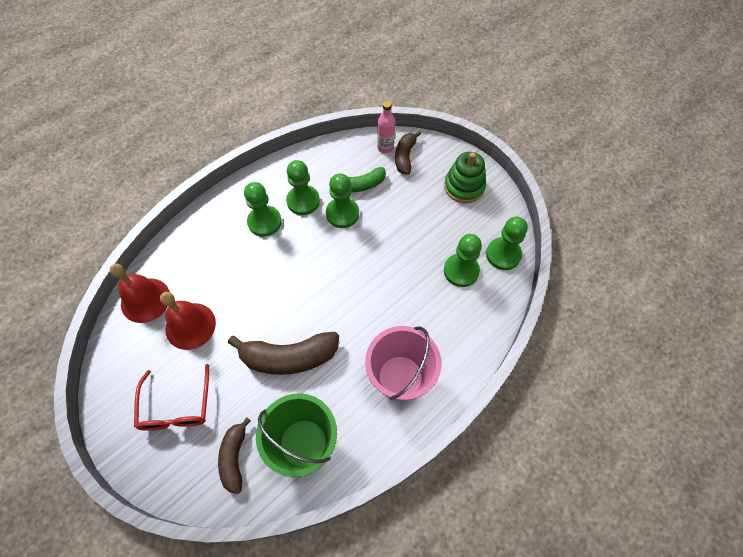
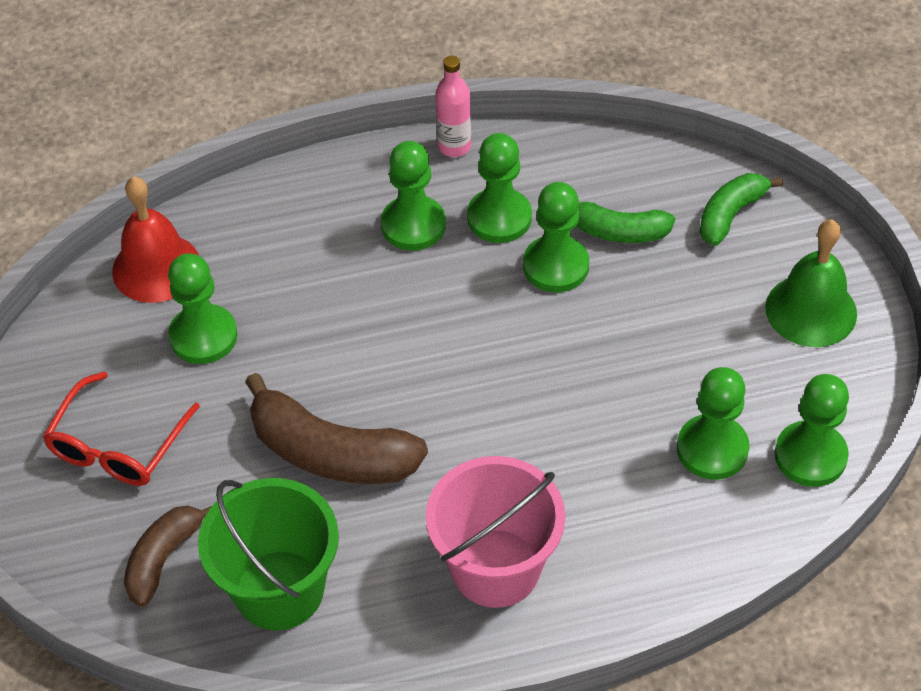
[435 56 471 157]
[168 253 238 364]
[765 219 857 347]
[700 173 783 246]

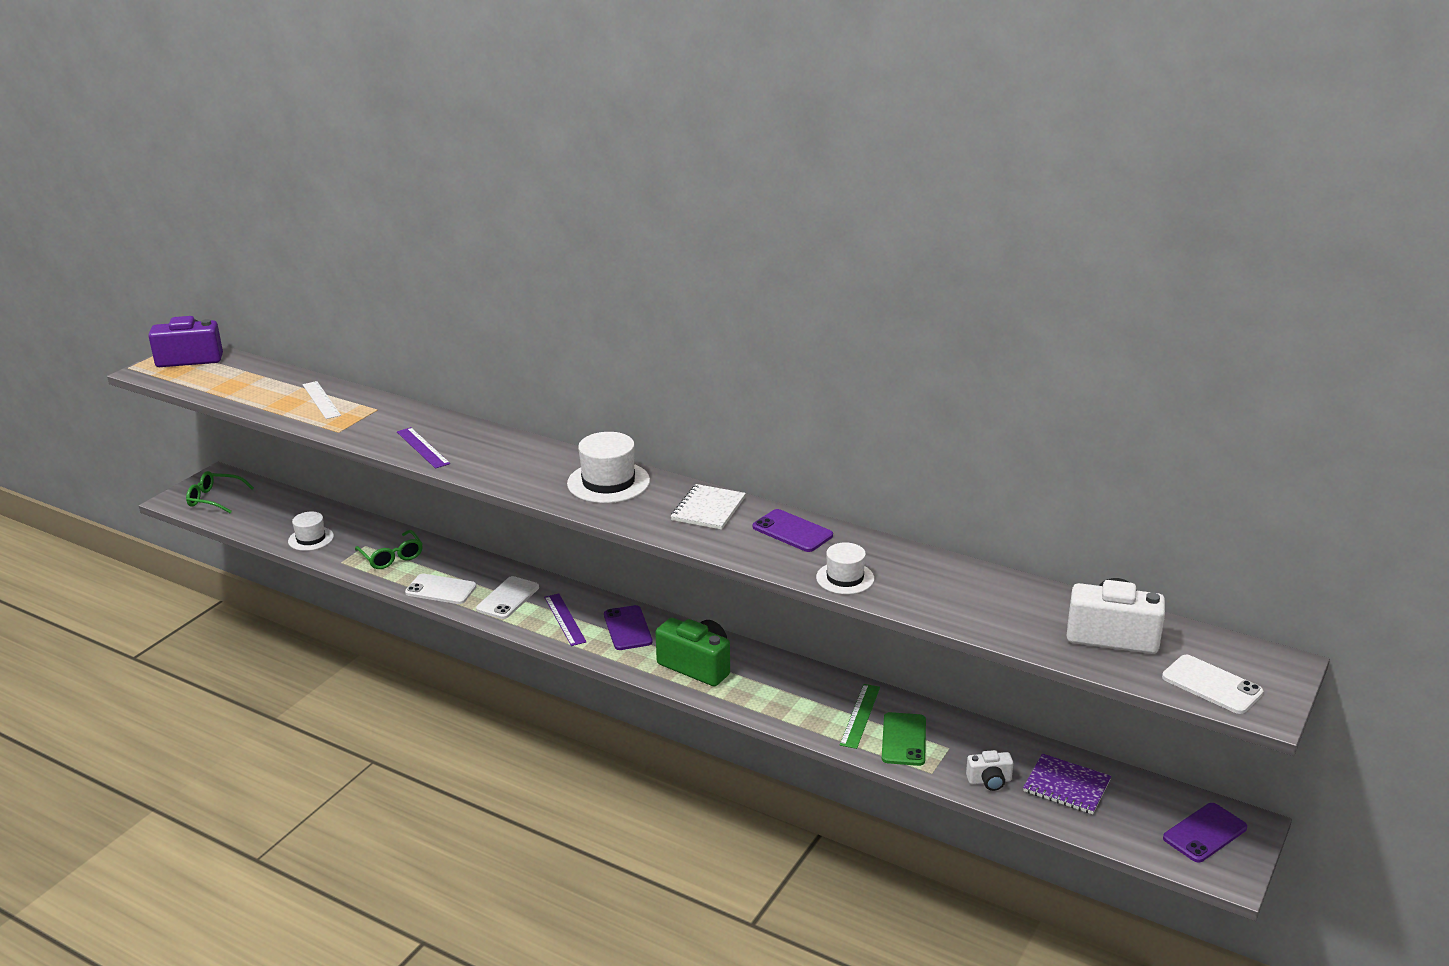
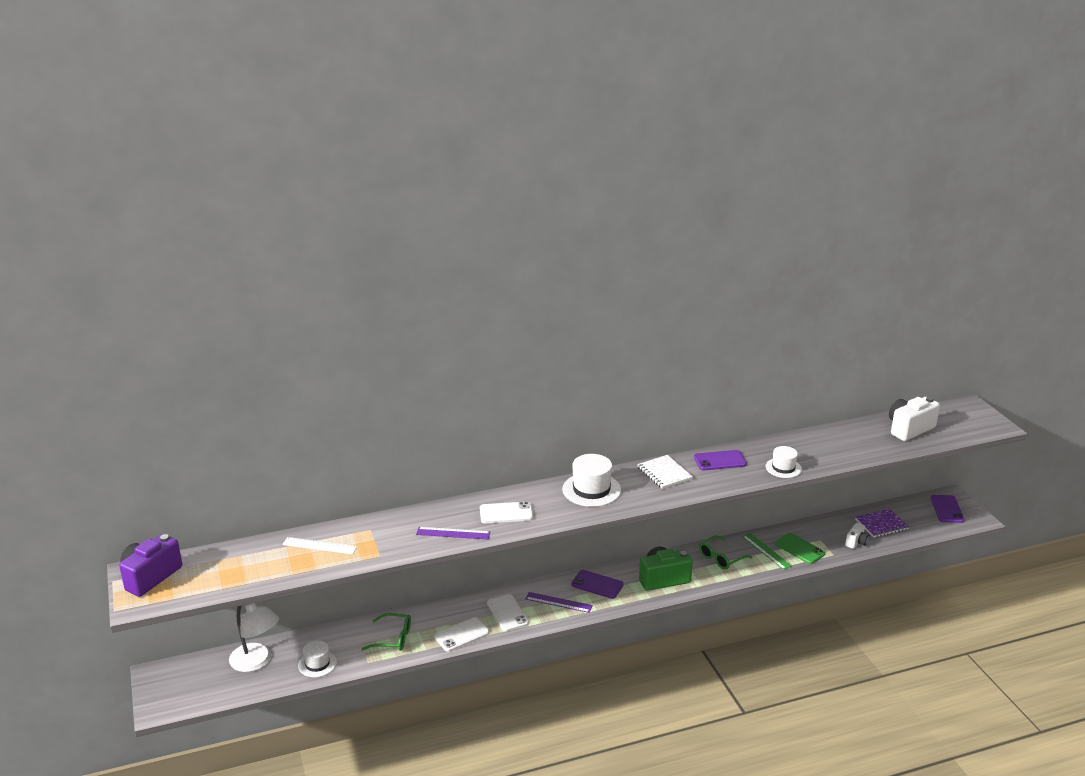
[229 603 279 672]
[699 535 753 570]
[480 501 533 523]

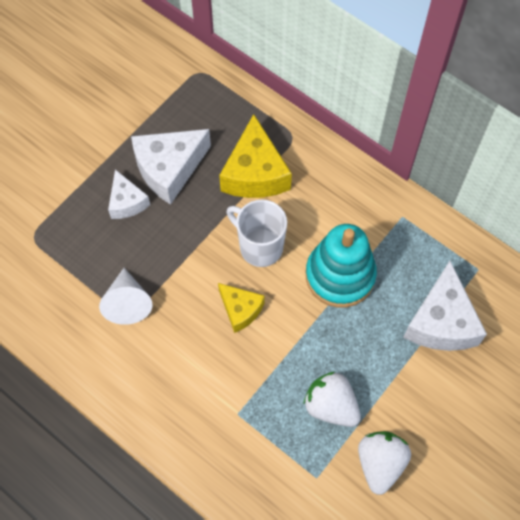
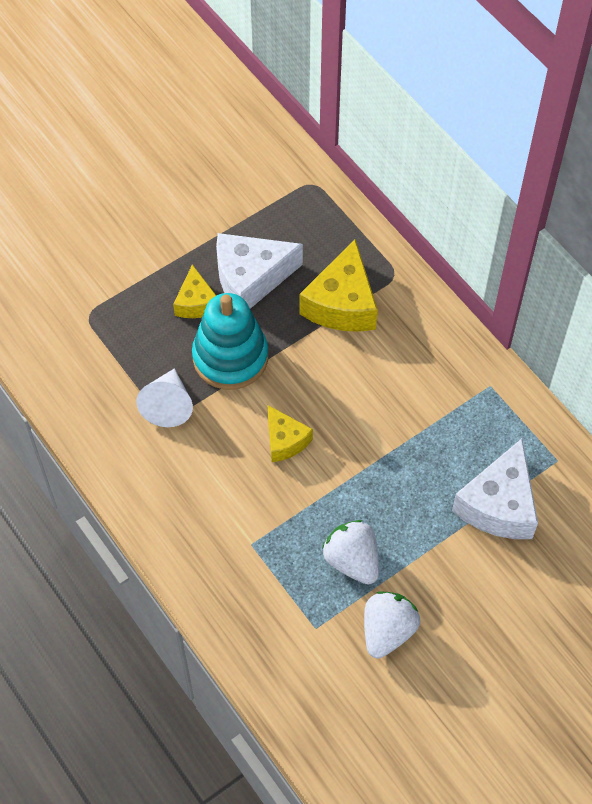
[227 200 287 267] (first image)
[192 293 268 390]
[173 264 216 318]

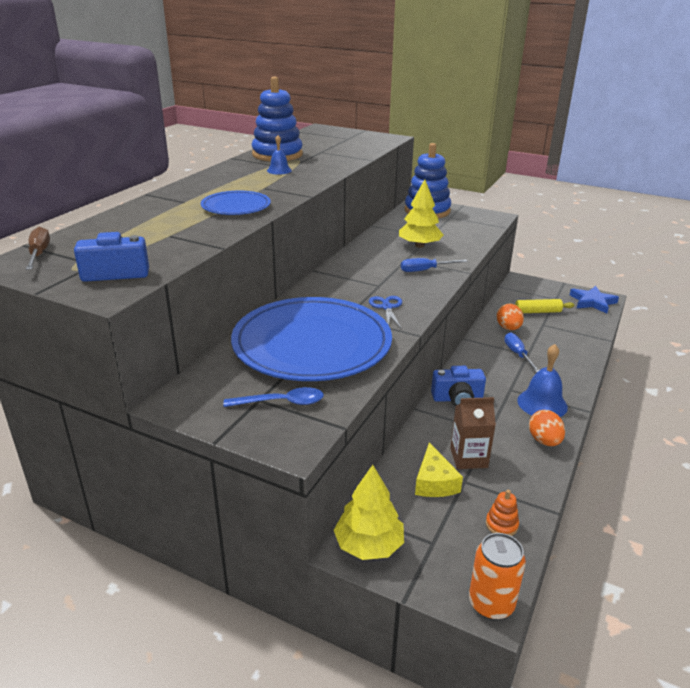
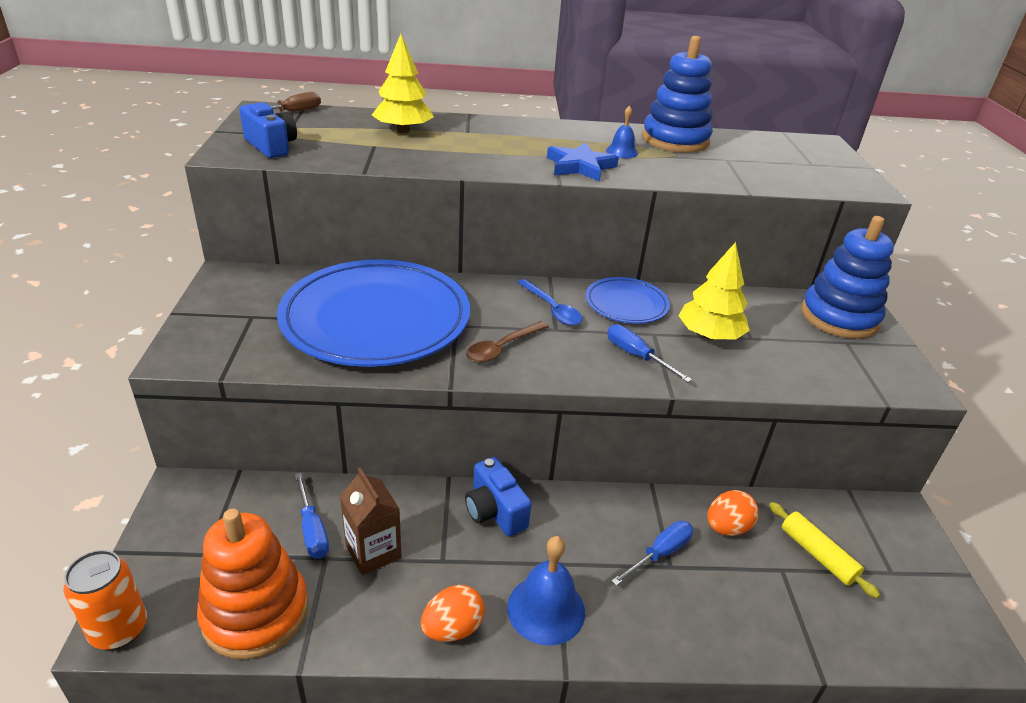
[586 277 670 324]
[517 279 582 326]
[372 34 434 133]
[547 142 619 182]
[466 321 549 363]
[295 473 329 559]
[197 509 308 659]

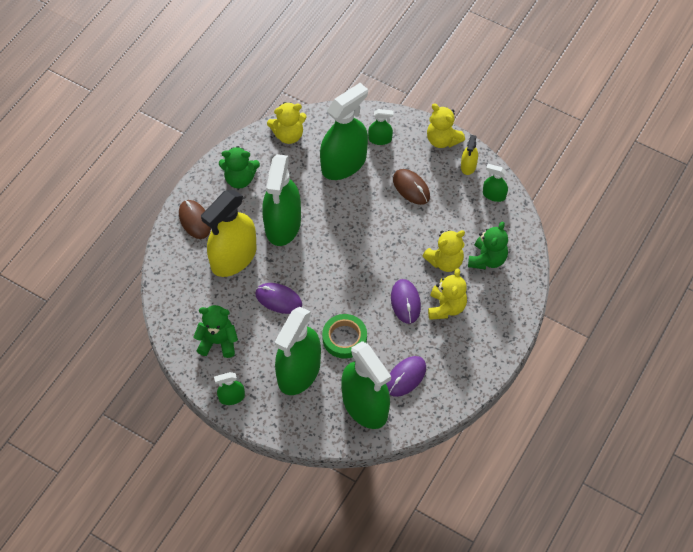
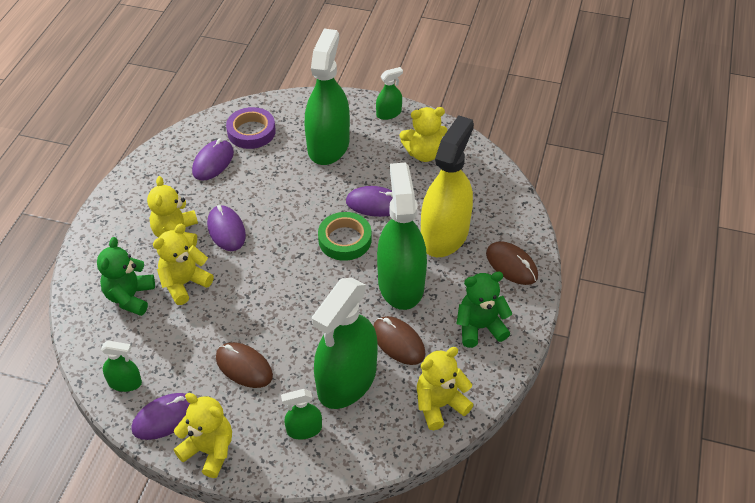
[373 316 425 365]
[318 212 372 261]
[226 107 276 149]
[131 393 190 440]
[399 107 447 162]

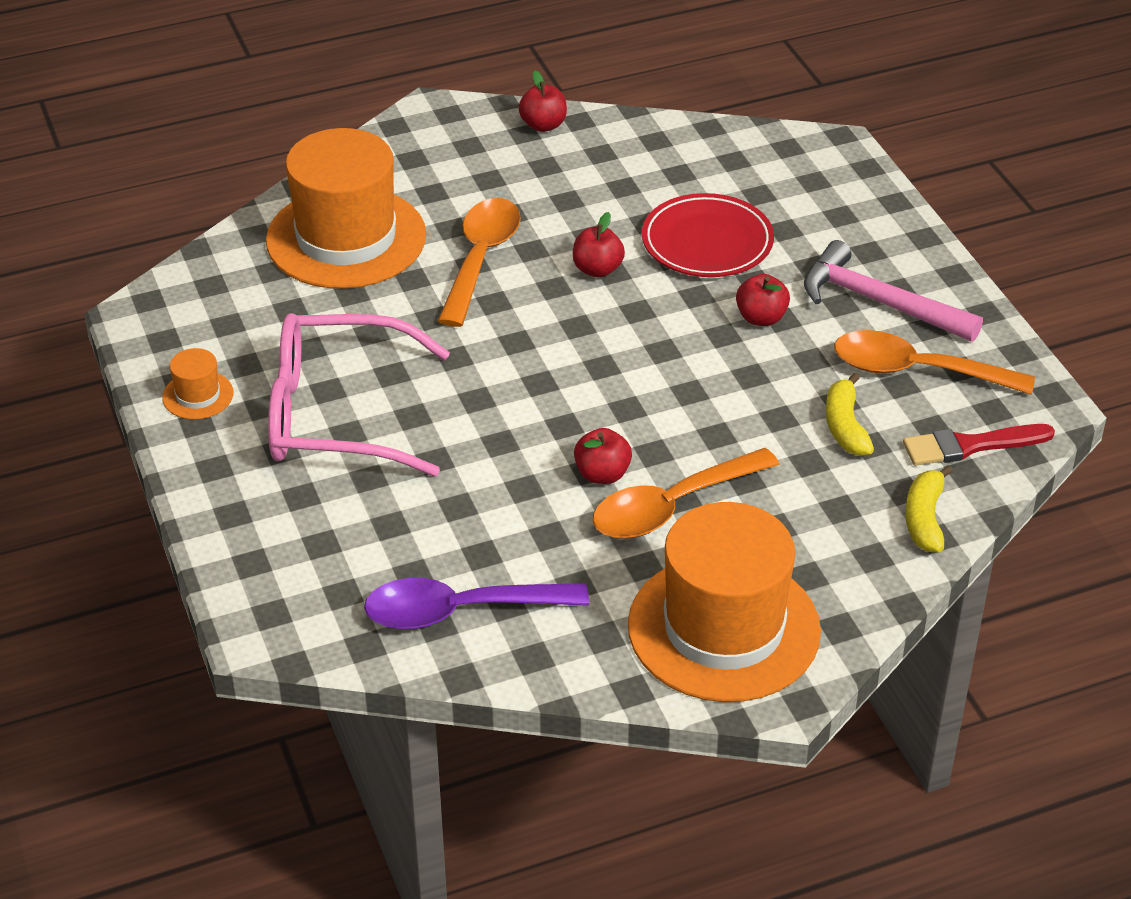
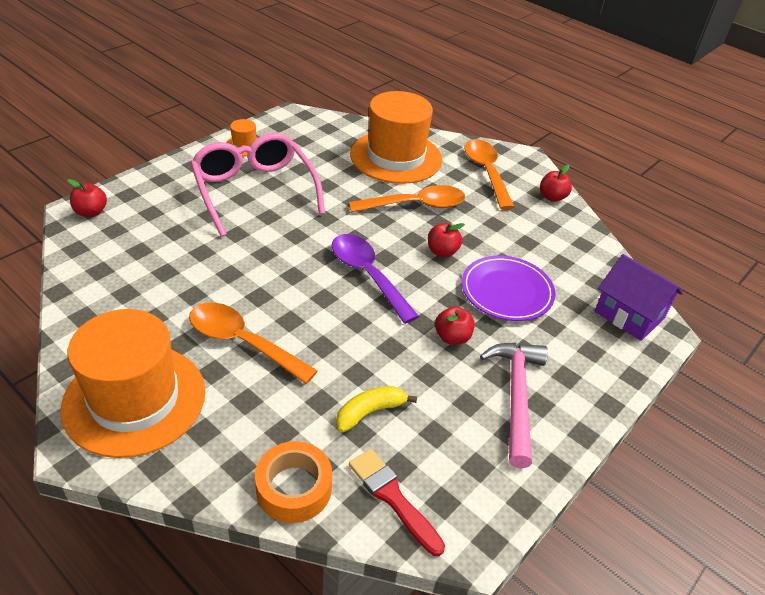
[595 254 683 341]
[332 234 419 324]
[67 179 107 217]
[464 139 514 210]
[255 441 332 523]
[462 256 555 321]

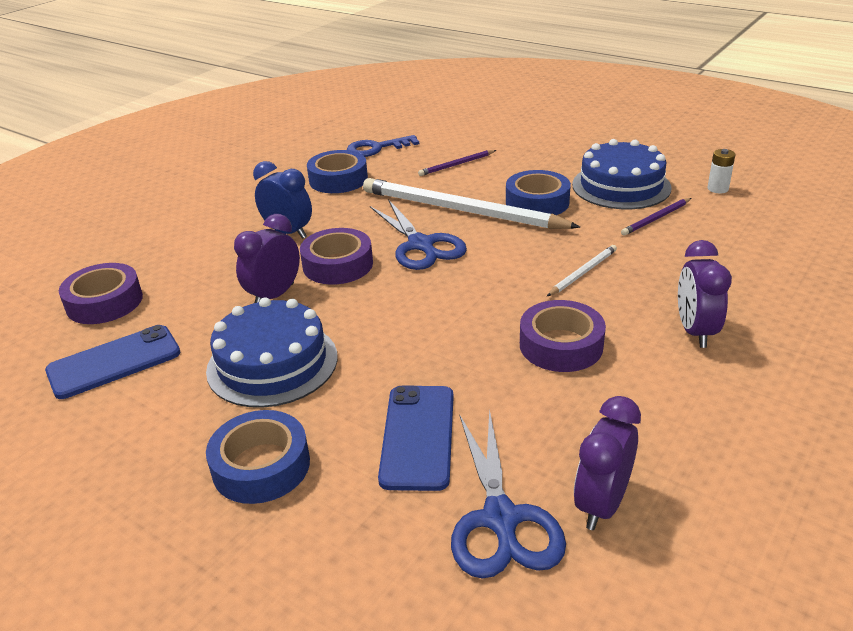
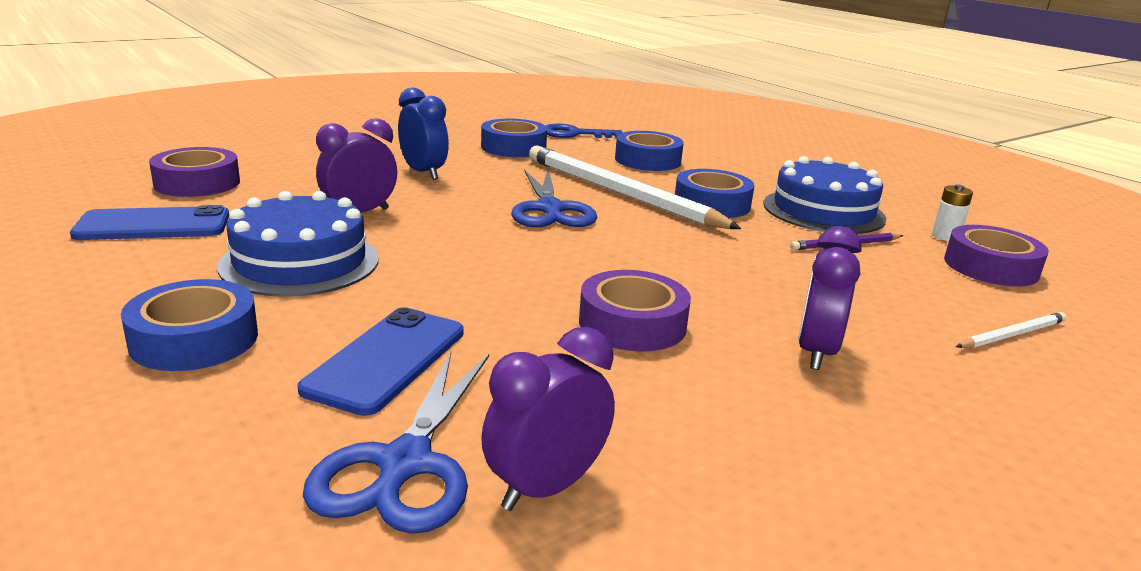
[944 225 1049 286]
[956 312 1067 348]
[615 131 684 171]

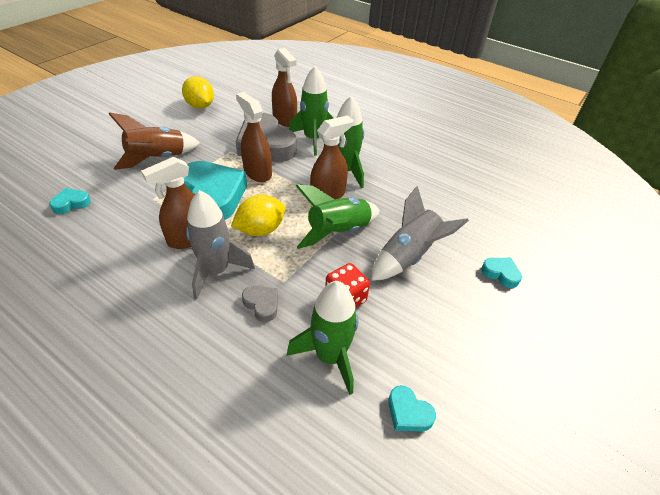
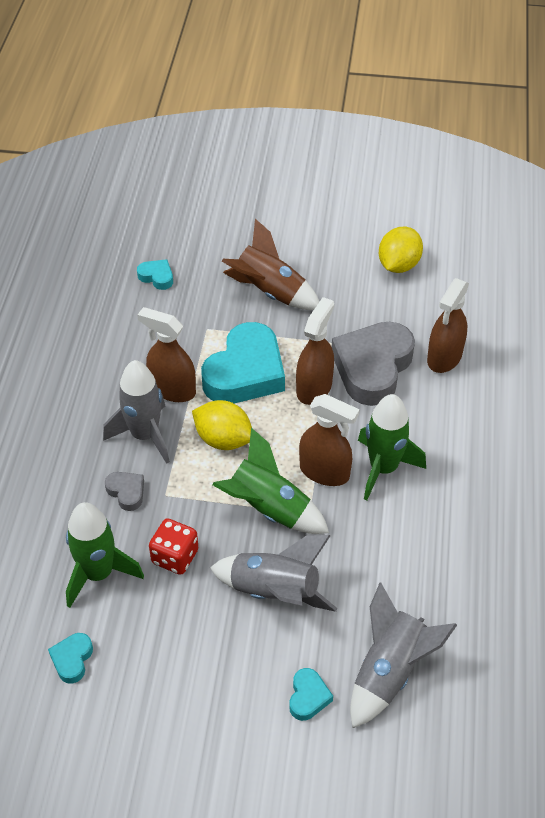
[289 66 333 156] (first image)
[350 583 457 728]
[105 472 144 511]

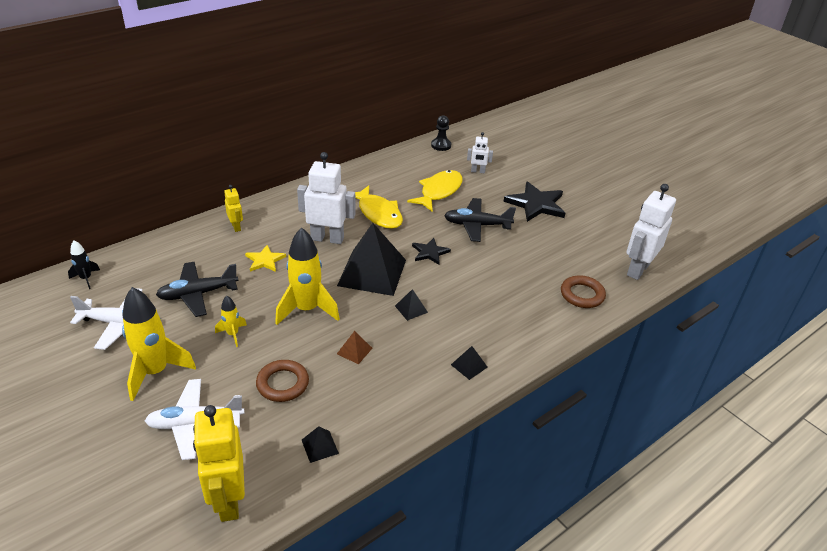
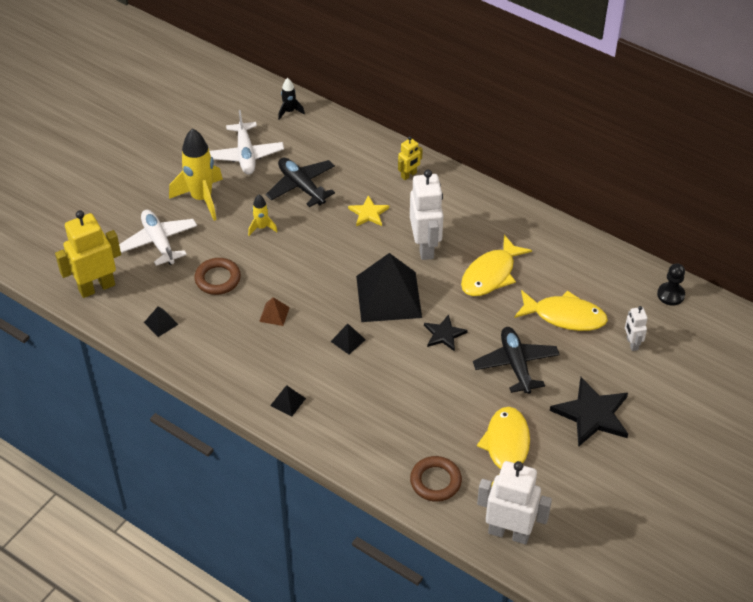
[275 227 340 325] (first image)
[477 407 530 488]

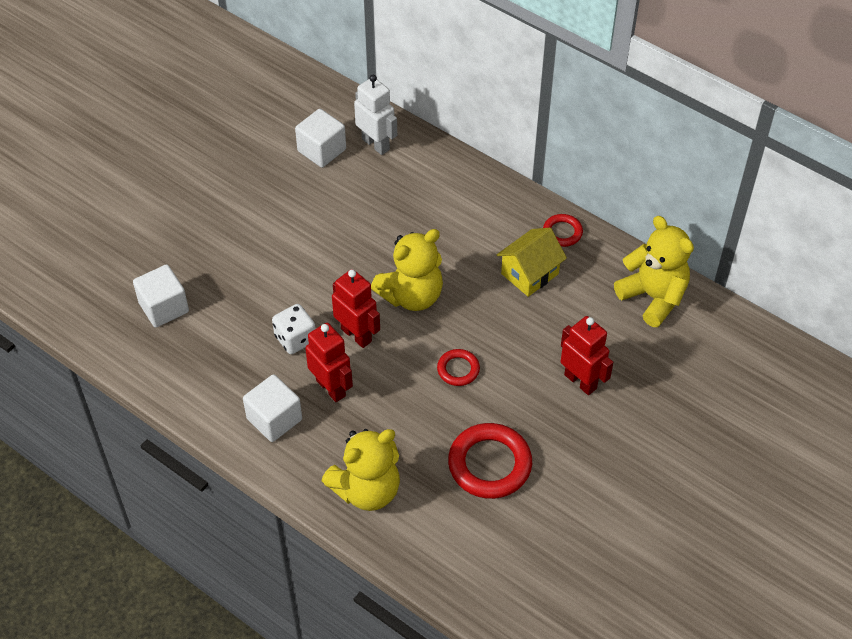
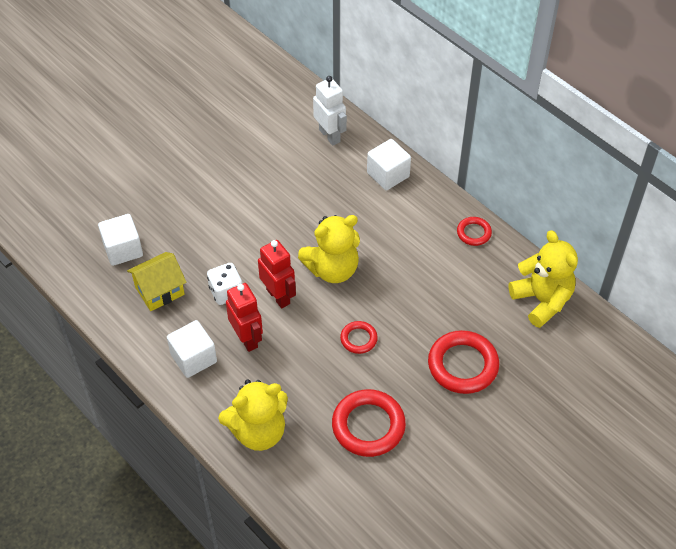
[367 139 411 190]
[127 252 187 311]
[428 330 499 394]

